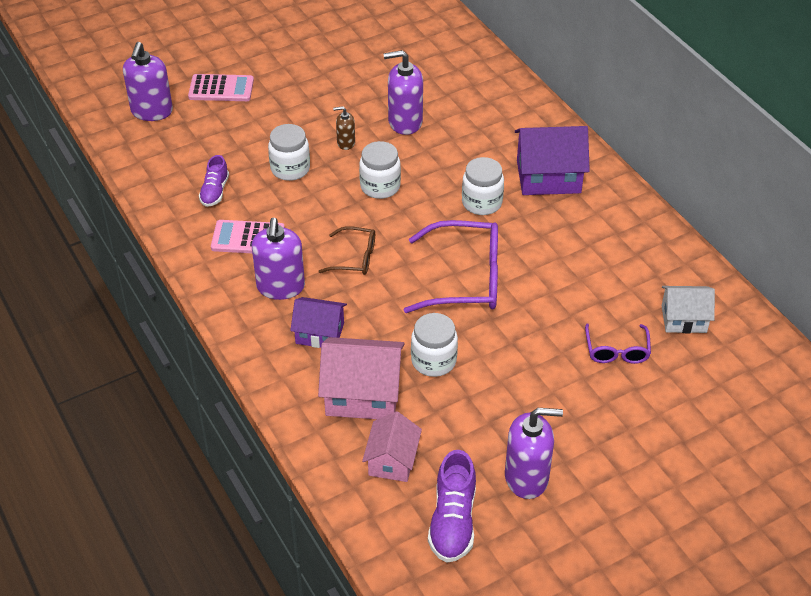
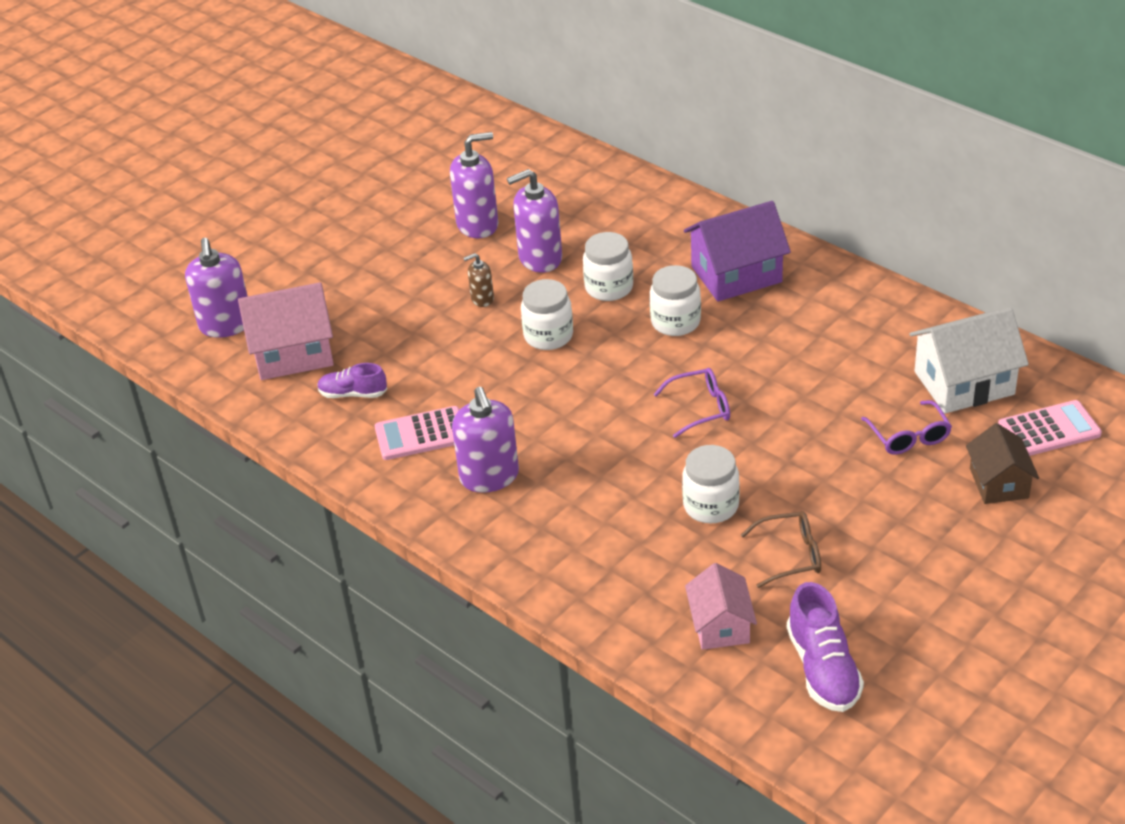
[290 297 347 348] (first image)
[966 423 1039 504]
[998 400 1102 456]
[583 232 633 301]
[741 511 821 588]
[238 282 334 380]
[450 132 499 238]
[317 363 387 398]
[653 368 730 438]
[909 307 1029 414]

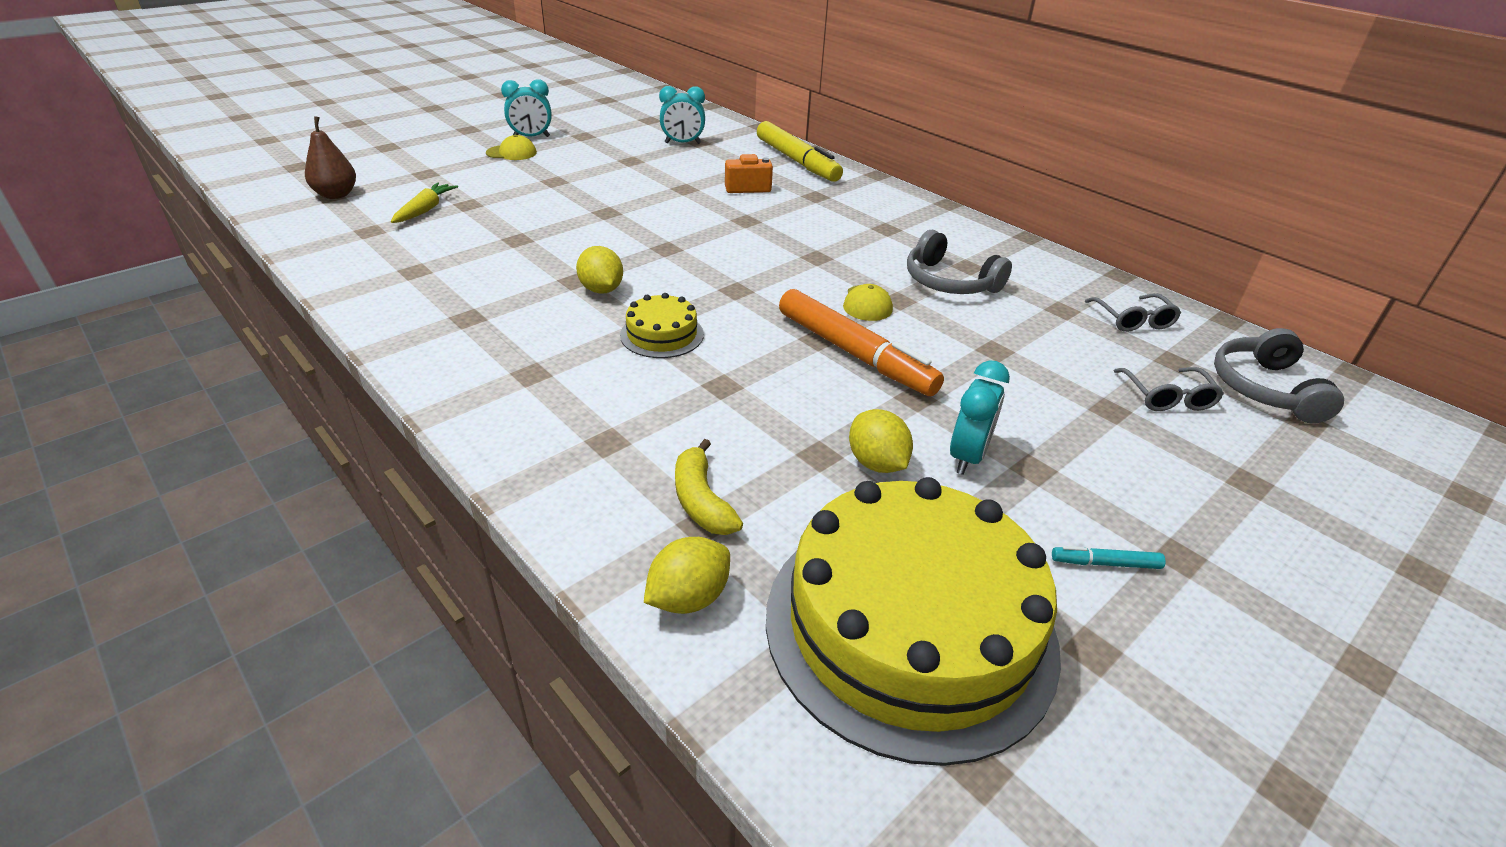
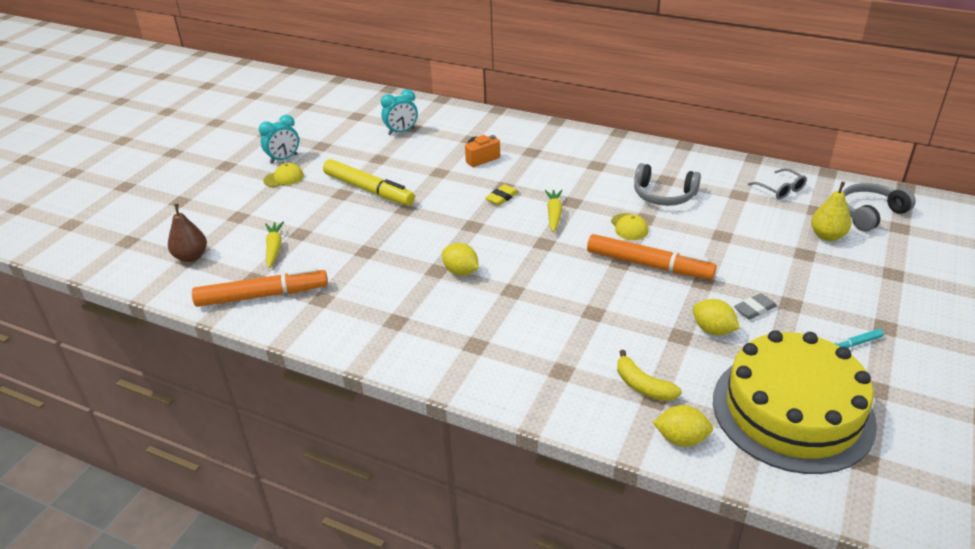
[620 293 704 358] (first image)
[192 268 328 307]
[485 184 518 206]
[545 190 563 232]
[323 159 415 206]
[734 293 777 319]
[811 182 851 241]
[653 405 713 447]
[843 183 916 231]

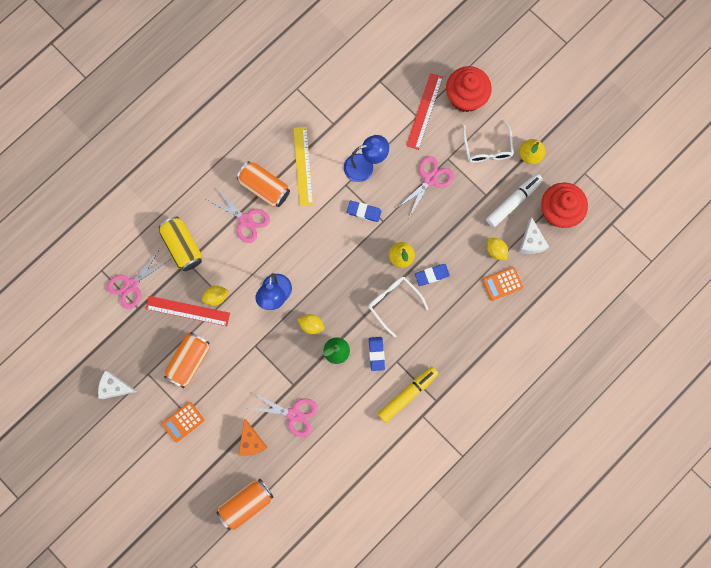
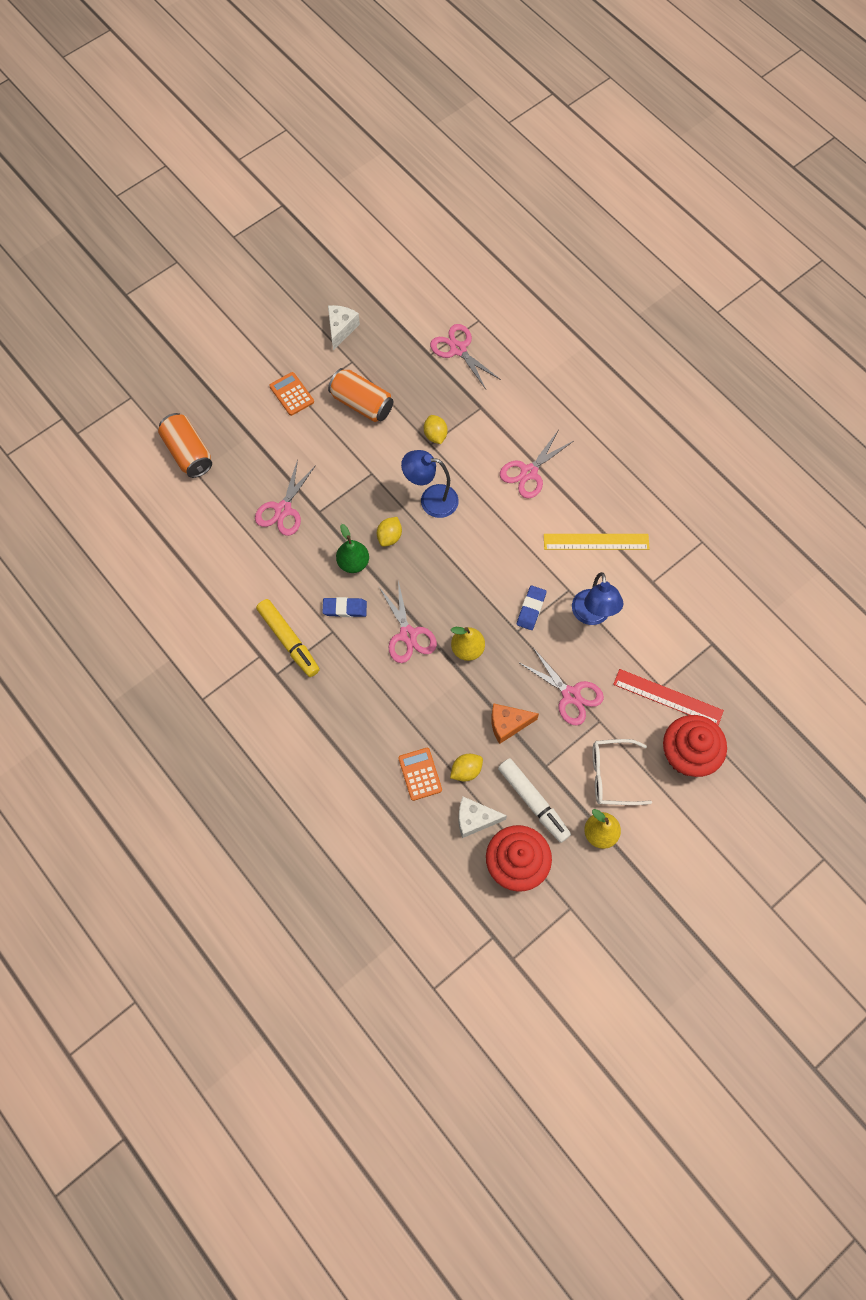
[146 296 230 326] (first image)
[159 217 202 271] (first image)
[237 161 290 207] (first image)
[415 264 450 286] (first image)
[491 703 539 744]
[379 580 437 663]

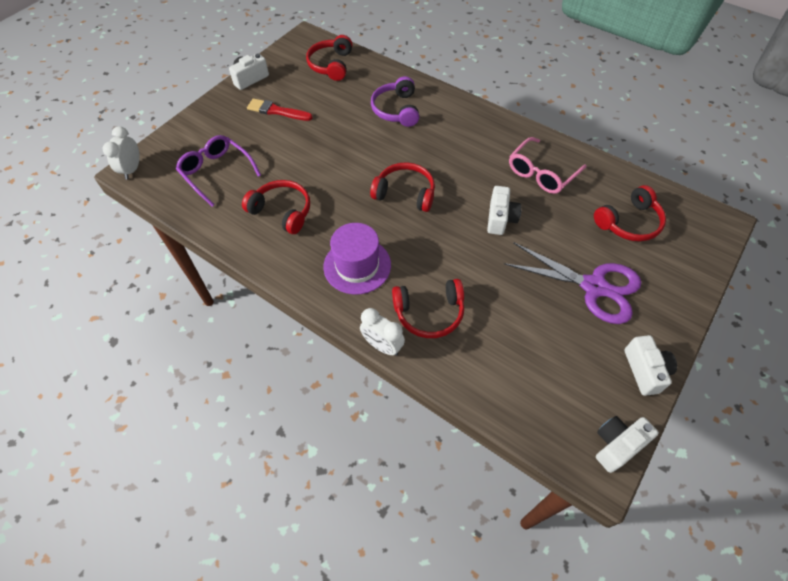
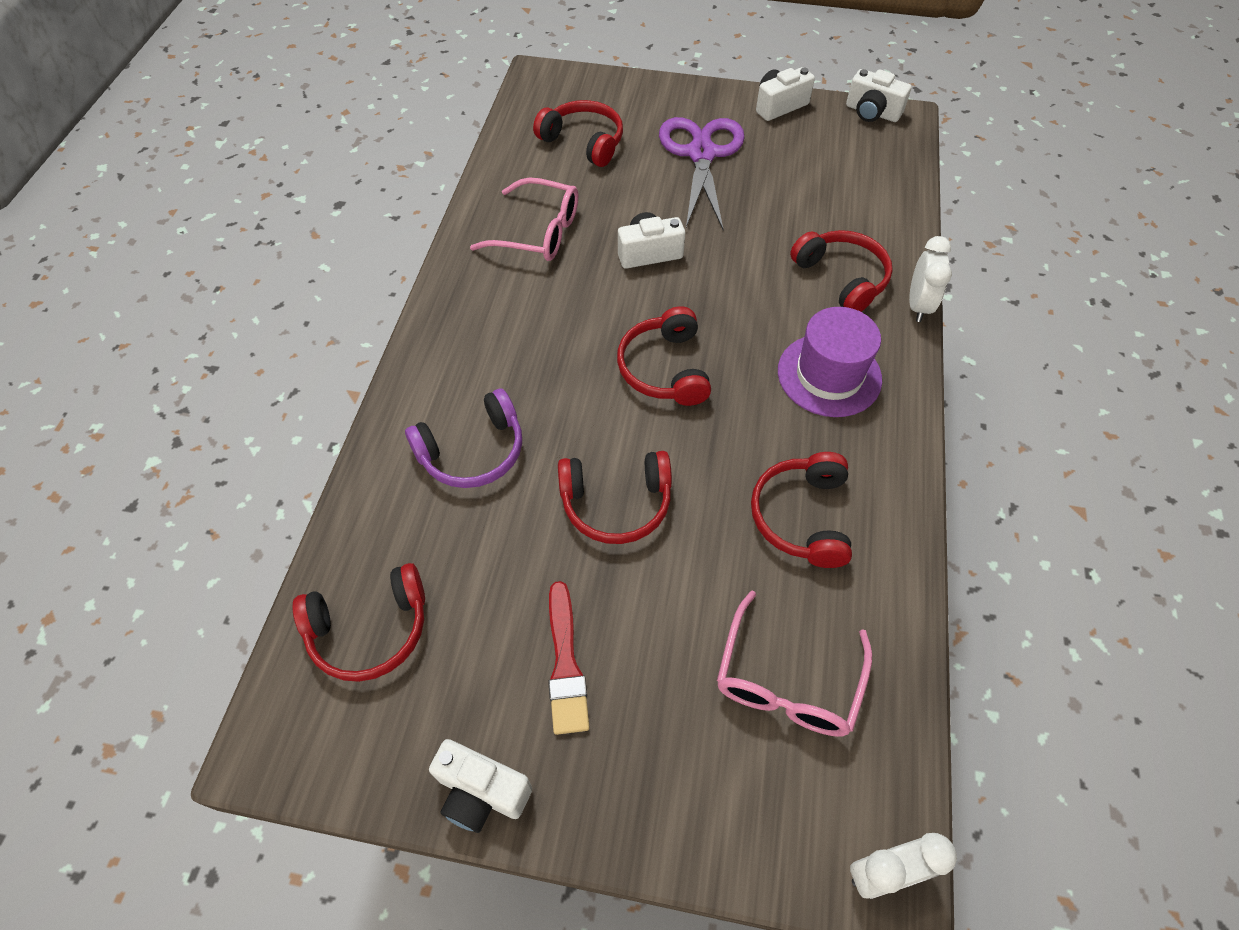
[558 451 672 544]
[717 591 872 737]

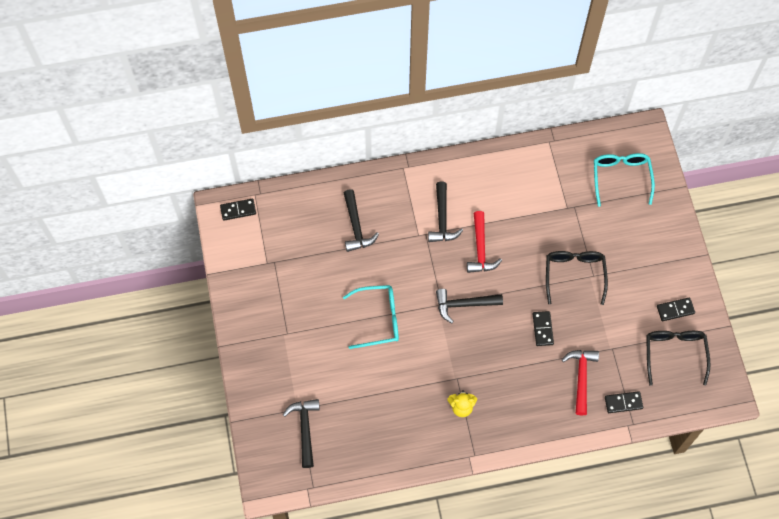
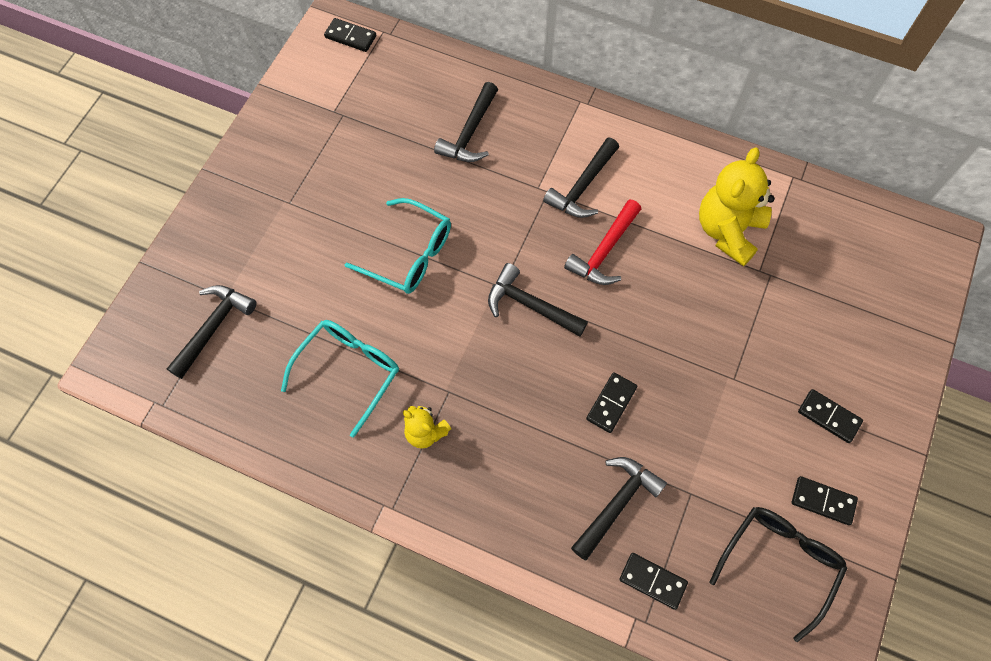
[546 251 608 305] (first image)
[699 147 775 266]
[798 389 863 443]
[281 320 399 437]
[571 457 667 561]

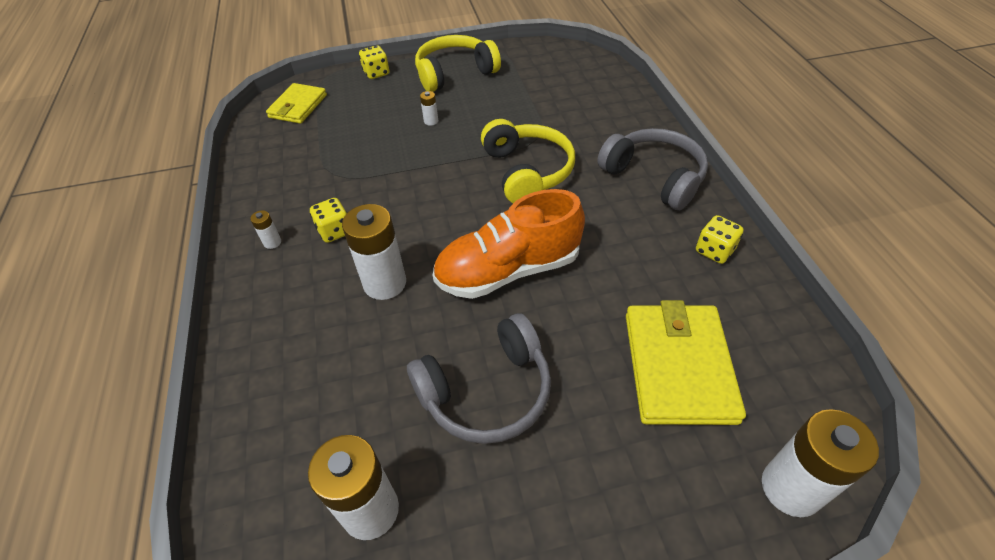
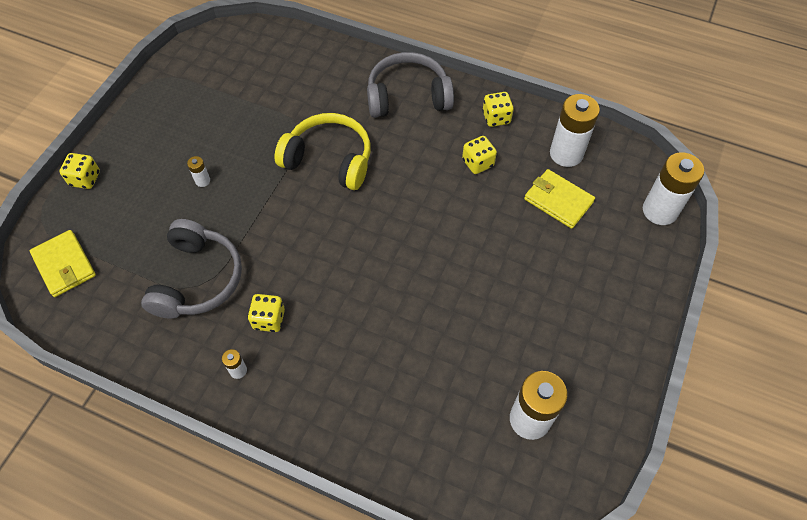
[415 35 501 92] (first image)
[433 189 585 299] (first image)
[462 136 497 174]
[550 94 600 167]
[141 219 242 319]
[524 169 595 229]

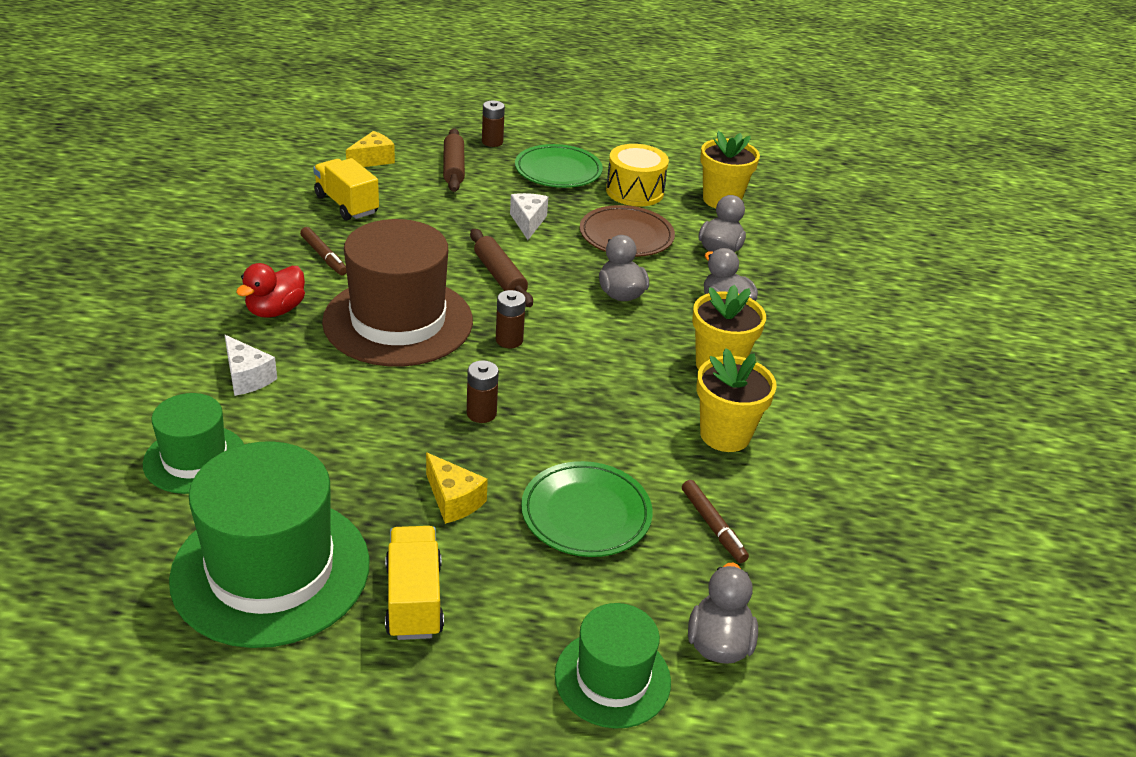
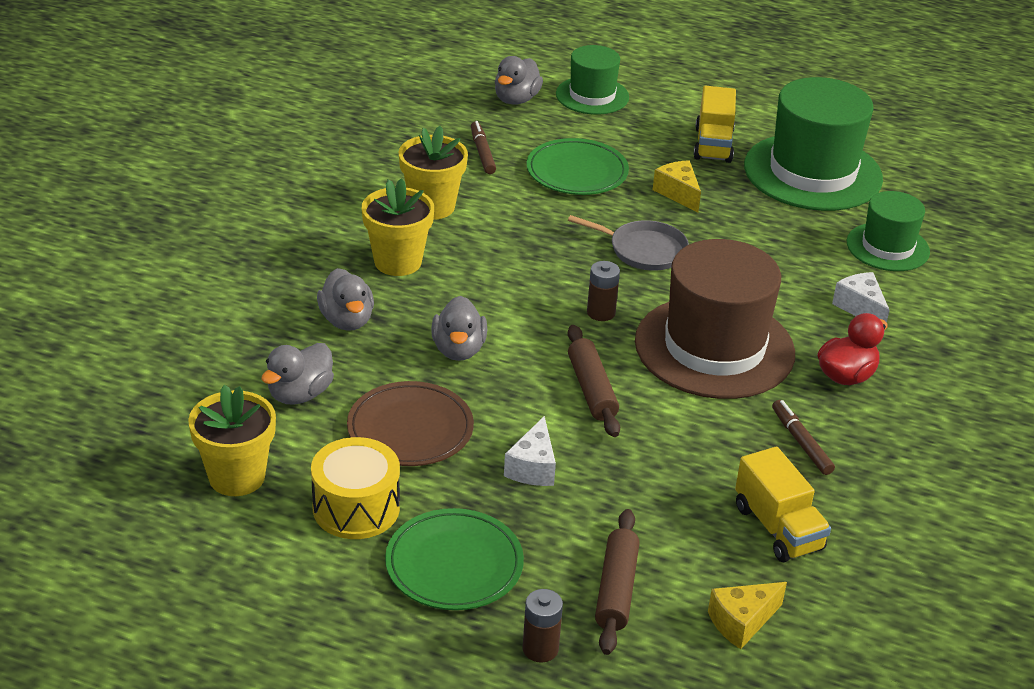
[568 215 689 271]

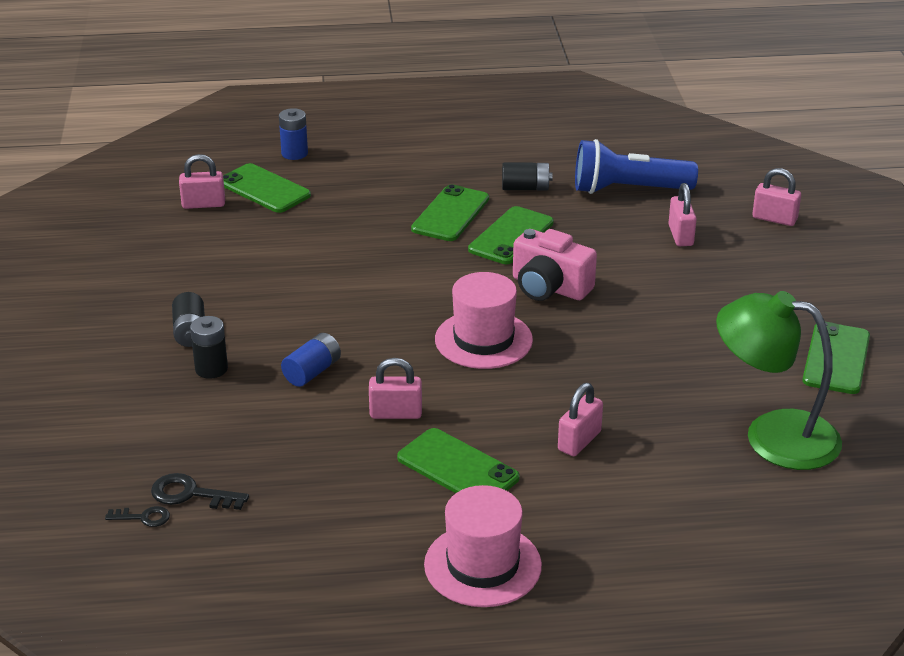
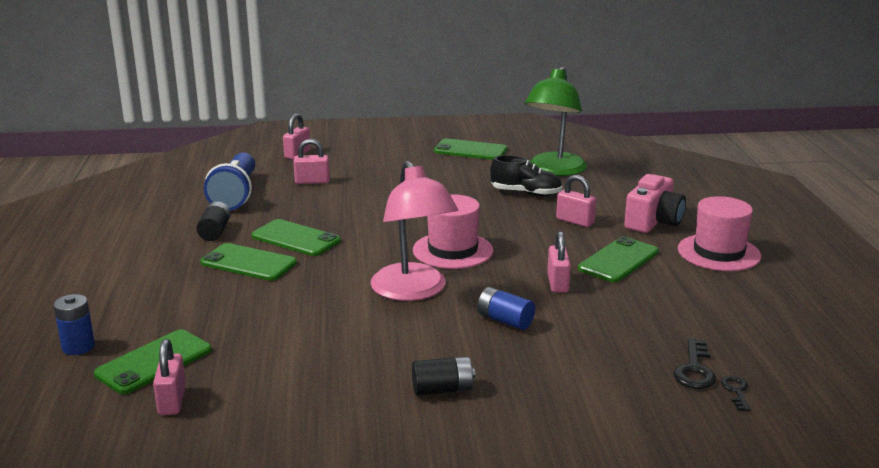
[190 316 228 379] (first image)
[370 161 458 301]
[490 155 562 196]
[624 174 686 233]

